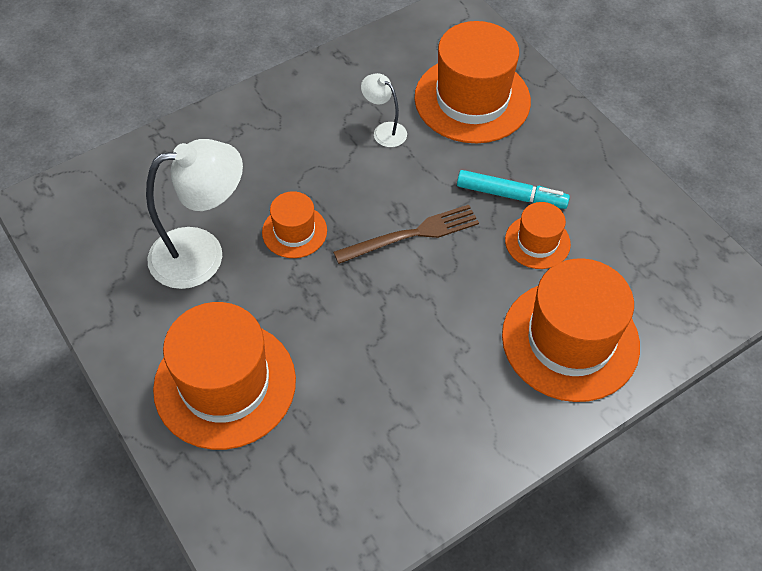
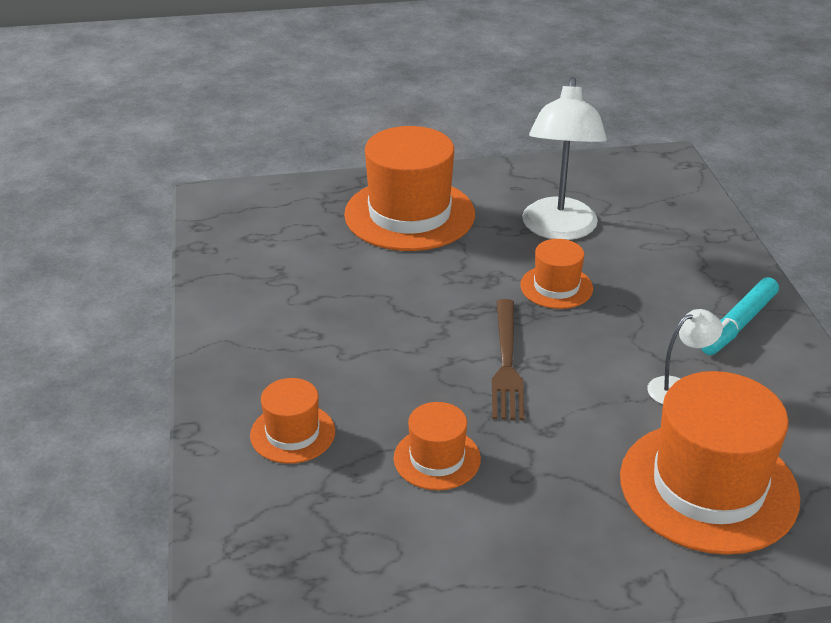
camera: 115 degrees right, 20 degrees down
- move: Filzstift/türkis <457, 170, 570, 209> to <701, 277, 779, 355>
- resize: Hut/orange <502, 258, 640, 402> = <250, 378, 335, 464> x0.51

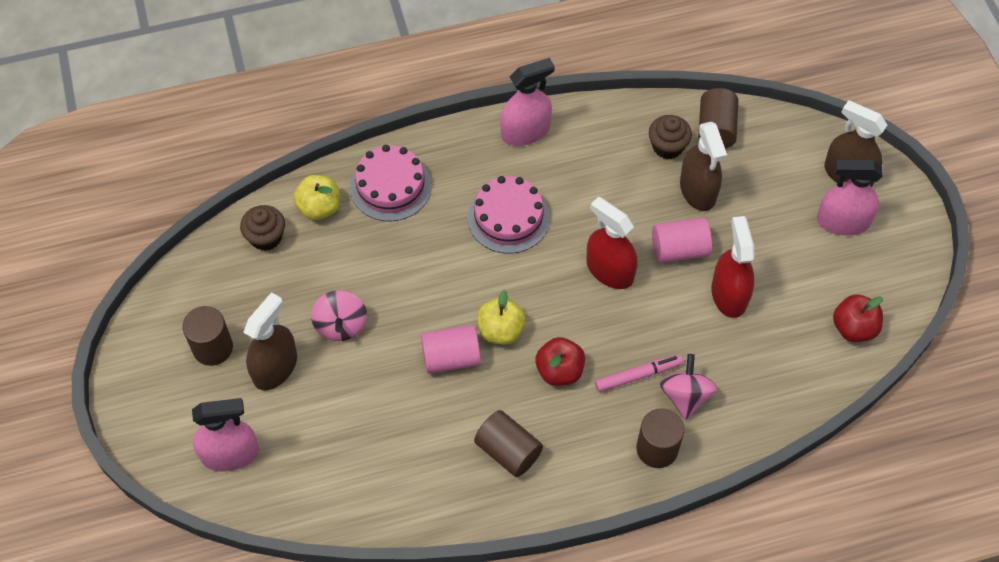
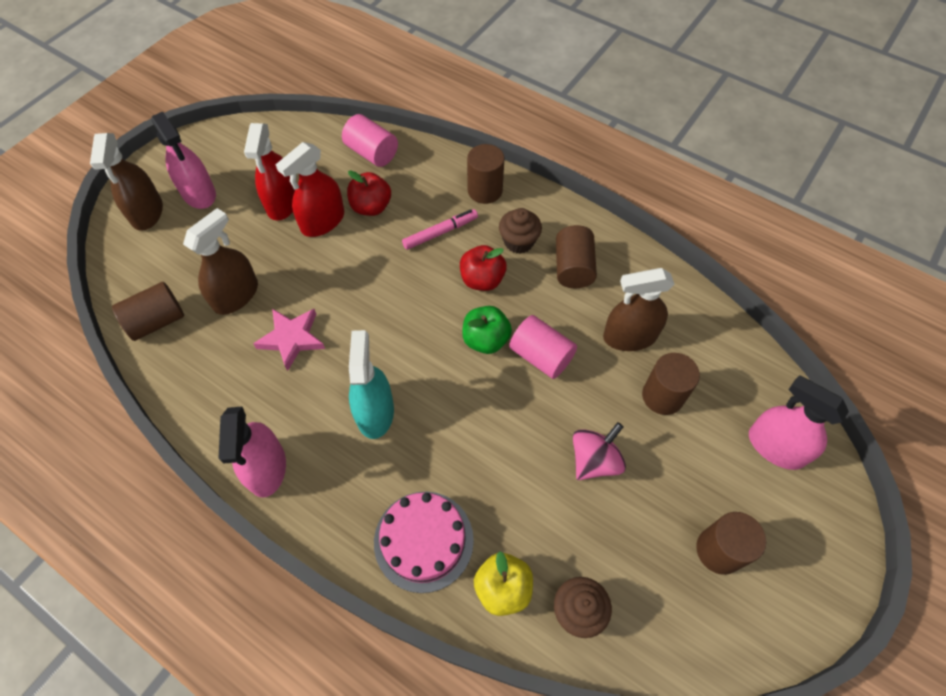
camera: 130 degrees left, 0 degrees up
- delete: Kreisel/rosa <660, 354, 717, 420>
- insert: Stern/rosa <253, 309, 325, 371>
- insert: Vollzylinder/braun <642, 353, 700, 415>
- move: Sprühflasche/braun <243, 292, 297, 390> to <603, 268, 674, 351>
- move: Sprühflasche/rot <586, 197, 638, 289> to <244, 123, 295, 221>
- move: Muffin/braun <649, 115, 692, 159> to <499, 208, 542, 254>
- move: Vollzylinder/rosa <652, 217, 712, 263> to <342, 114, 398, 167>
- move: Apfel/rot <833, 294, 883, 342> to <347, 171, 391, 216>
- replace: Kuchen/rosa <468, 176, 550, 254> to Sprühflasche/türkis <349, 330, 394, 439>
- recolor: Apfel/gelb <477, 290, 526, 345> to Apfel/grün <462, 306, 512, 354>
- rotate: Sprühflasche/rosa <500, 58, 555, 146> = <218, 407, 286, 497> 120 degrees counterclockwise
- rotate: Filzstift/rosa <595, 355, 683, 392> = <402, 209, 478, 250> 120 degrees clockwise

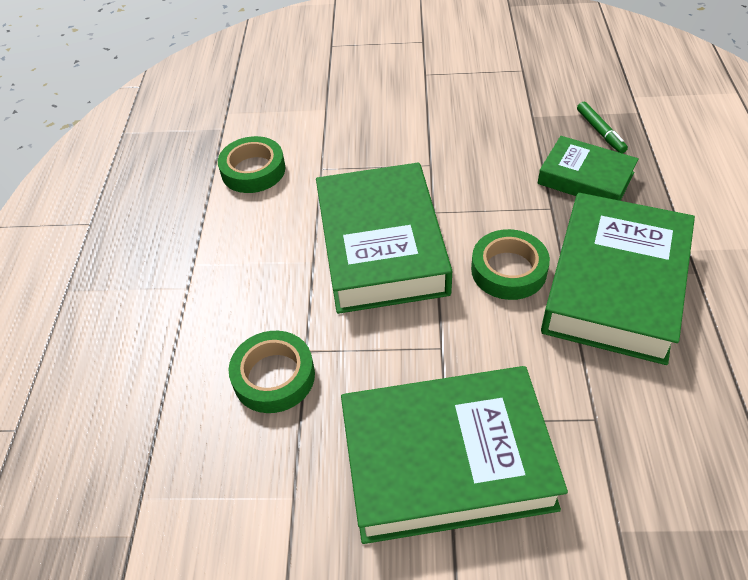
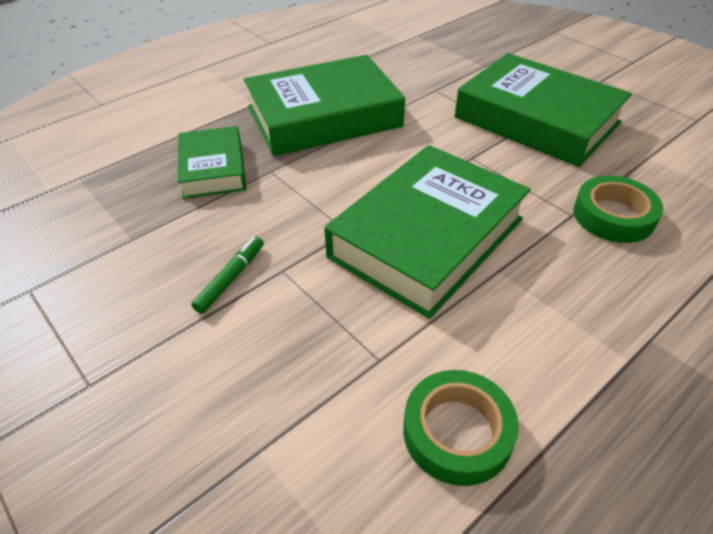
camera: 135 degrees left, 5 degrees down
- delete: Klebeband/grün <471, 229, 550, 300>
- move: Filzstift/grün <577, 102, 628, 153> to <191, 236, 264, 314>

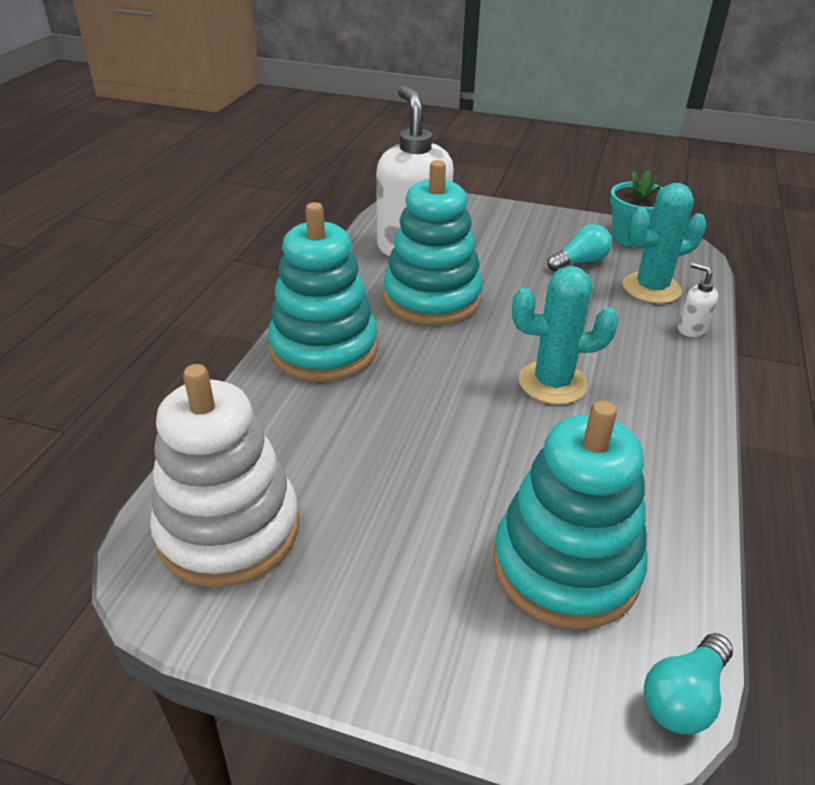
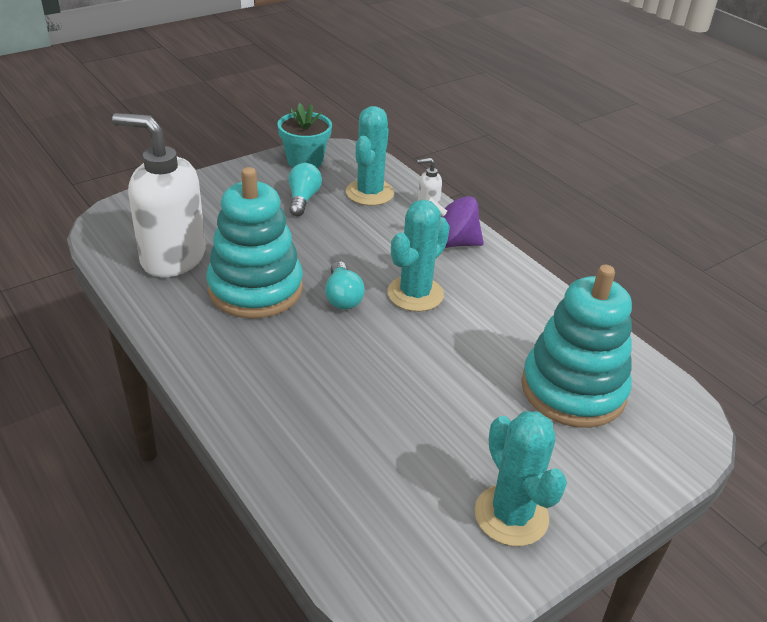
camera: 55 degrees left, 0 degrees up
- delete: Stapelspielzeug/weiß <150, 364, 299, 587>
- delete: Stapelspielzeug/türkis <268, 202, 378, 382>
- insert: Kreisel/lila <427, 196, 484, 248>
- insert: Kaktus/türkis <474, 411, 567, 546>
- move: Glühbirne/türkis <644, 633, 733, 735> to <325, 261, 365, 310>

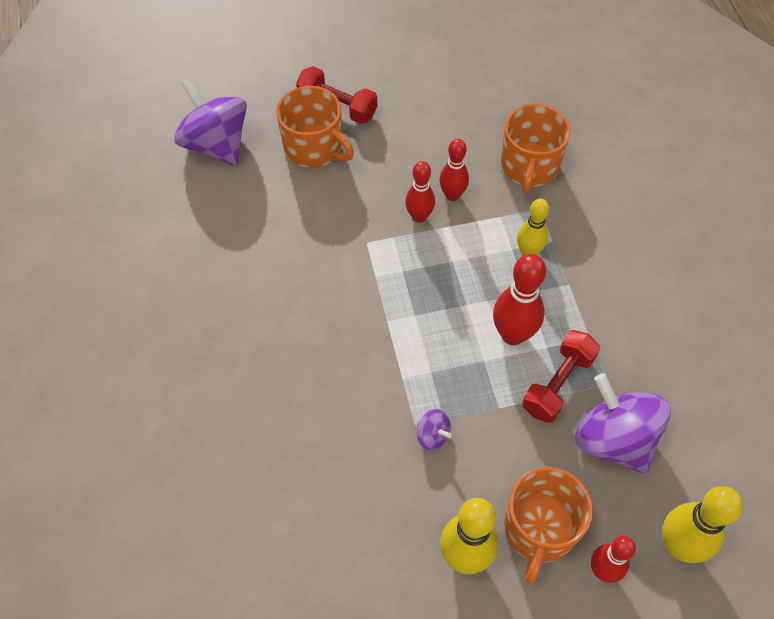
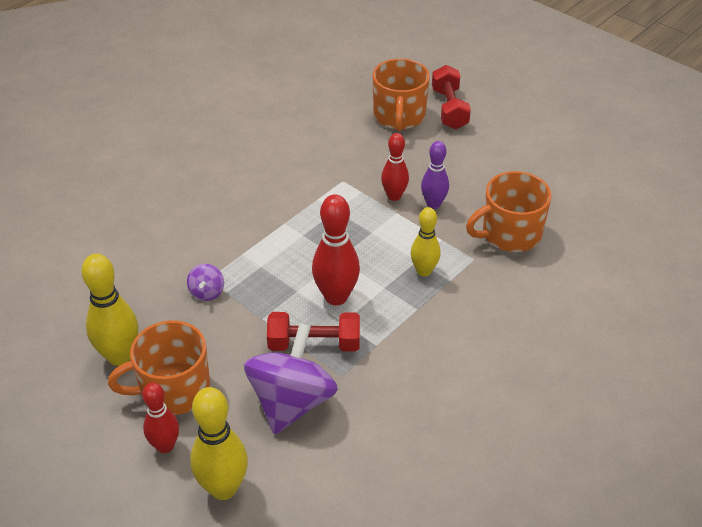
camera: 55 degrees right, 15 degrees down
- delete: Kreisel/lila <174, 78, 247, 166>
- recolor: Bowlingkegel/rot <440, 139, 469, 201> to Bowlingkegel/lila <421, 141, 449, 209>

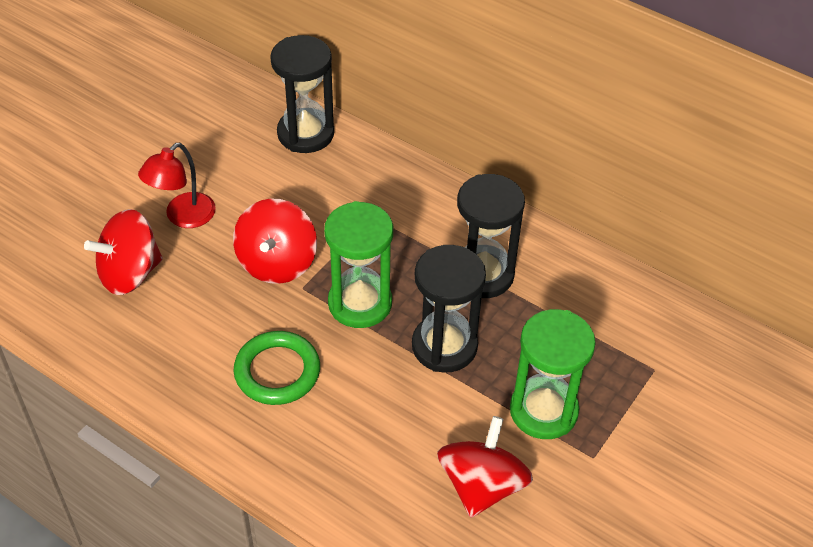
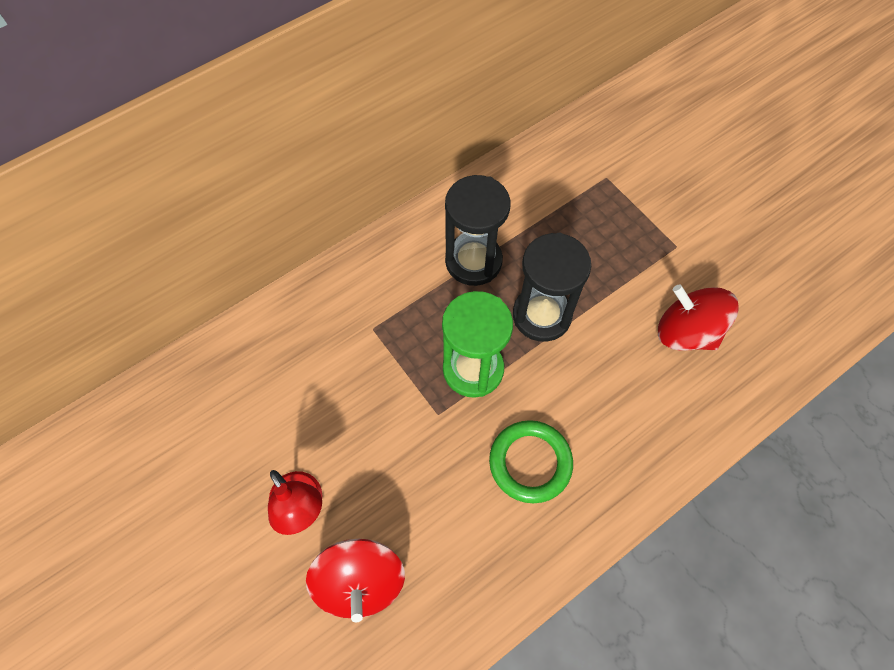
camera: 70 degrees left, 15 degrees up
- delete: Kreisel/rot <233, 199, 317, 284>
- delete: Sanduhr/schwarz <270, 35, 334, 153>
- delete: Sanduhr/grün <510, 309, 596, 439>

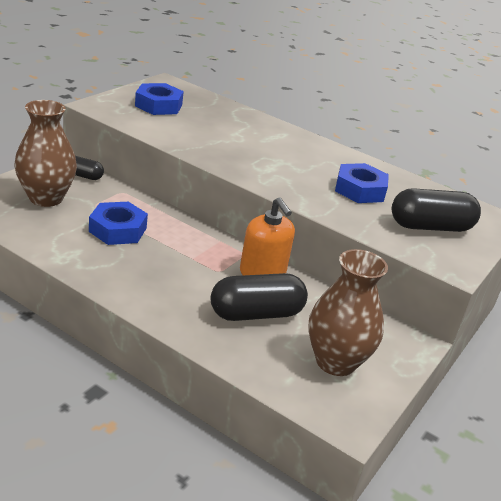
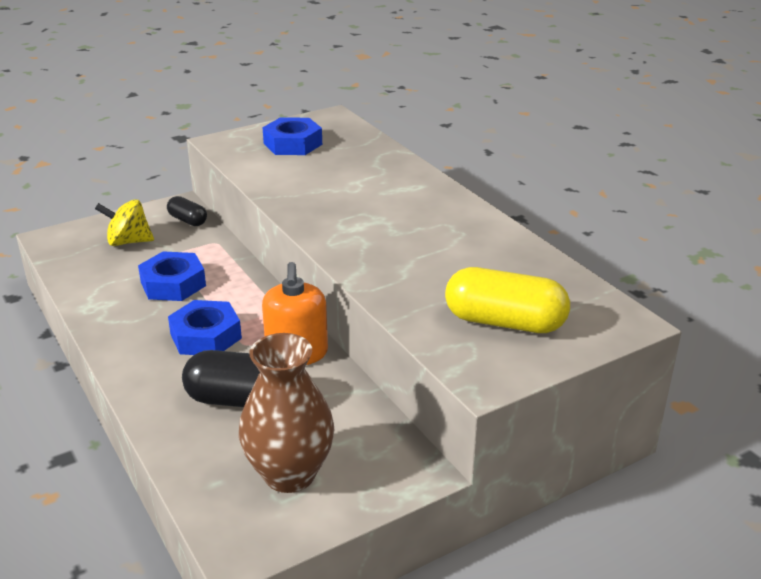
camera: 30 degrees right, 0 degrees up
- move: Sechskantmutter/blau <335, 163, 389, 203> to <168, 300, 242, 355>
- replace: Vase/braun <15, 100, 77, 207> to Kreisel/gelb <95, 199, 154, 246>
- recolor: Kapsel/schwarz <392, 188, 481, 232> to Kapsel/gelb <445, 267, 570, 333>

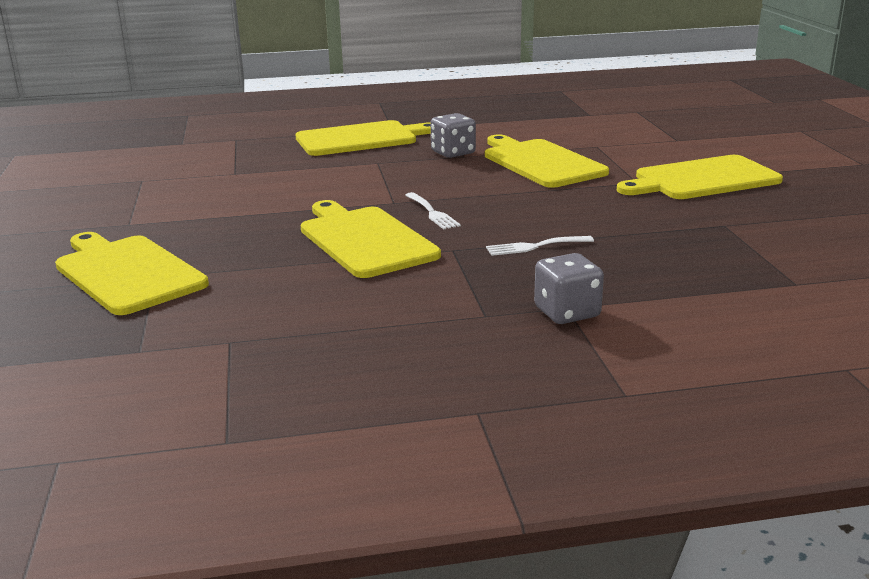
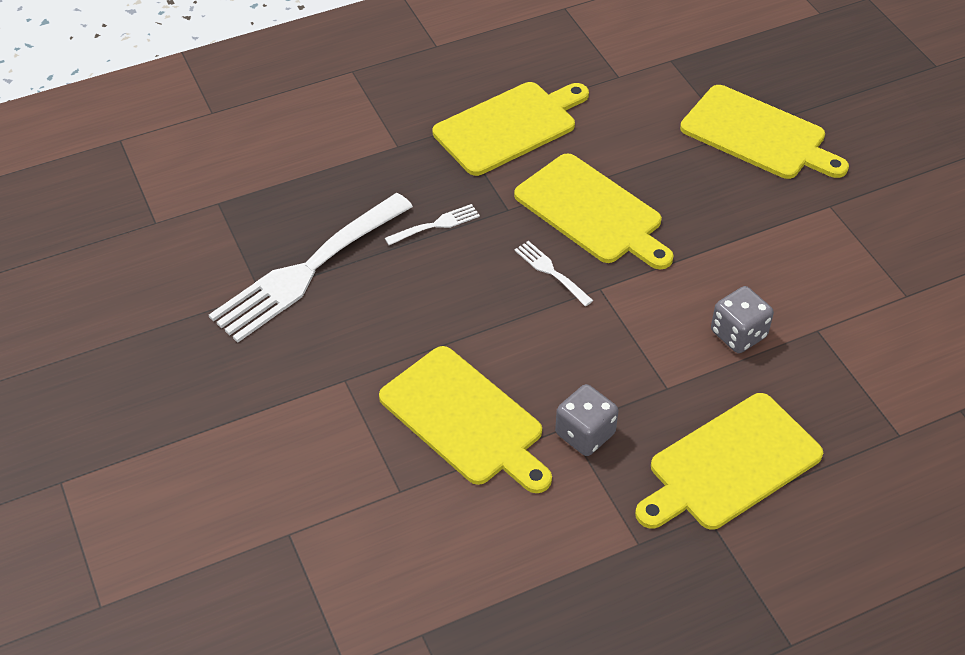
camera: 165 degrees right, 25 degrees up
- insert: Gabel/weiß <209, 193, 413, 343>
- move: Spielwürfel/grau <534, 253, 604, 324> to <711, 286, 774, 353>
- move: Schneidebrett/gelb <617, 155, 783, 199> to <433, 82, 589, 176>

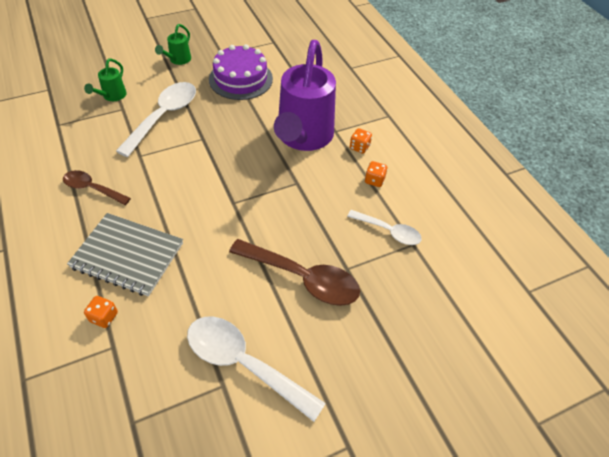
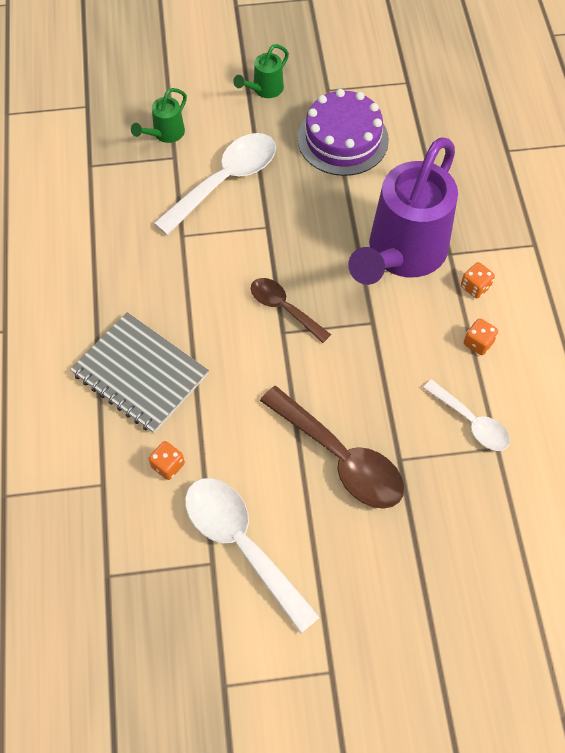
camera: 20 degrees right, 10 degrees up
- move: Löffel/braun <63, 170, 131, 205> to <251, 278, 331, 343>
- move: Spielwürfel/orange <84, 296, 118, 328> to <149, 441, 185, 480>

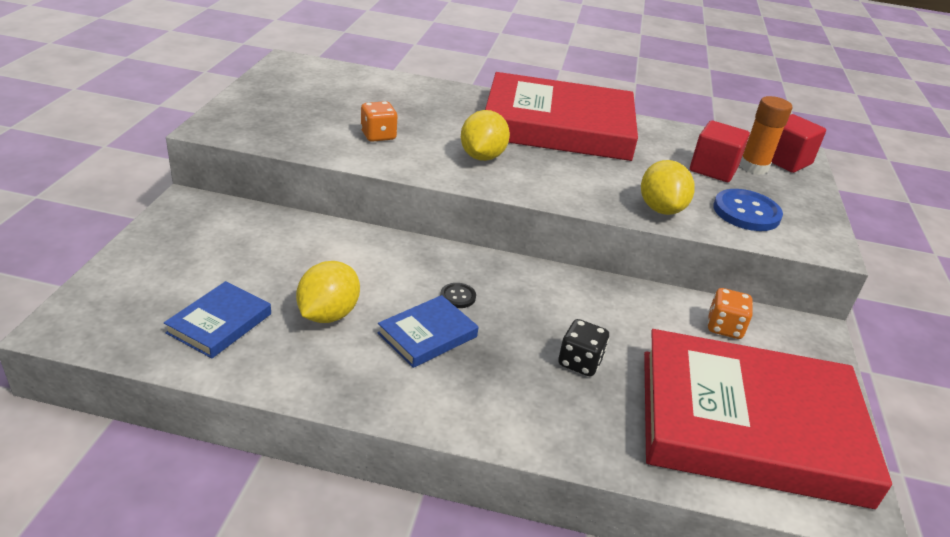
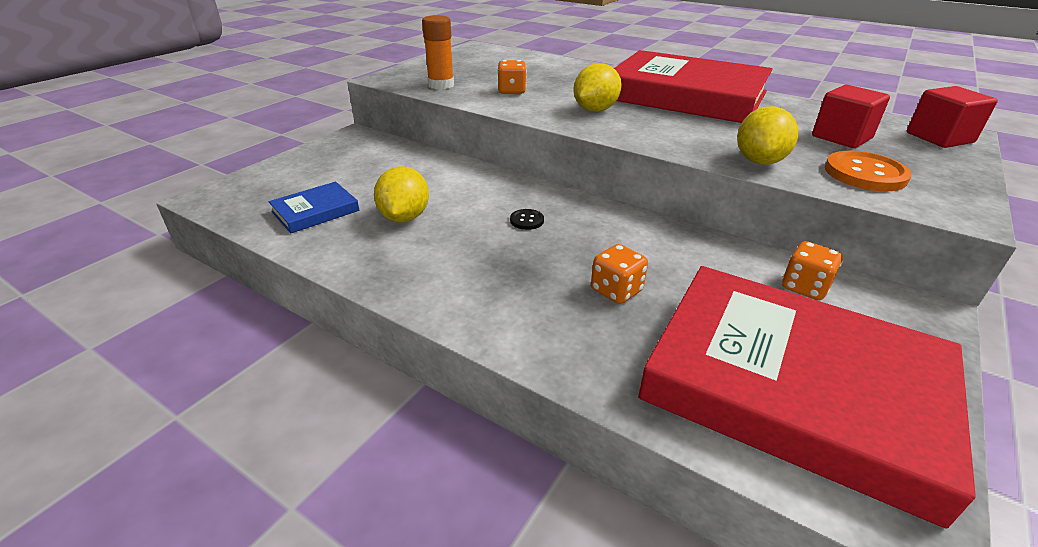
camera: 25 degrees right, 0 degrees up
- delete: Buch/blau <378, 295, 479, 368>
- move: Klebestift/orange <740, 96, 792, 175> to <422, 15, 454, 90>
- recolor: Spielwürfel/schwarz <558, 319, 609, 376> to Spielwürfel/orange <591, 244, 648, 304>
- recolor: Knopf/blau <713, 189, 783, 231> to Knopf/orange <825, 151, 912, 191>
- rotate: Zitrone/gelb <296, 261, 360, 323> = <374, 166, 429, 223> 45 degrees counterclockwise

